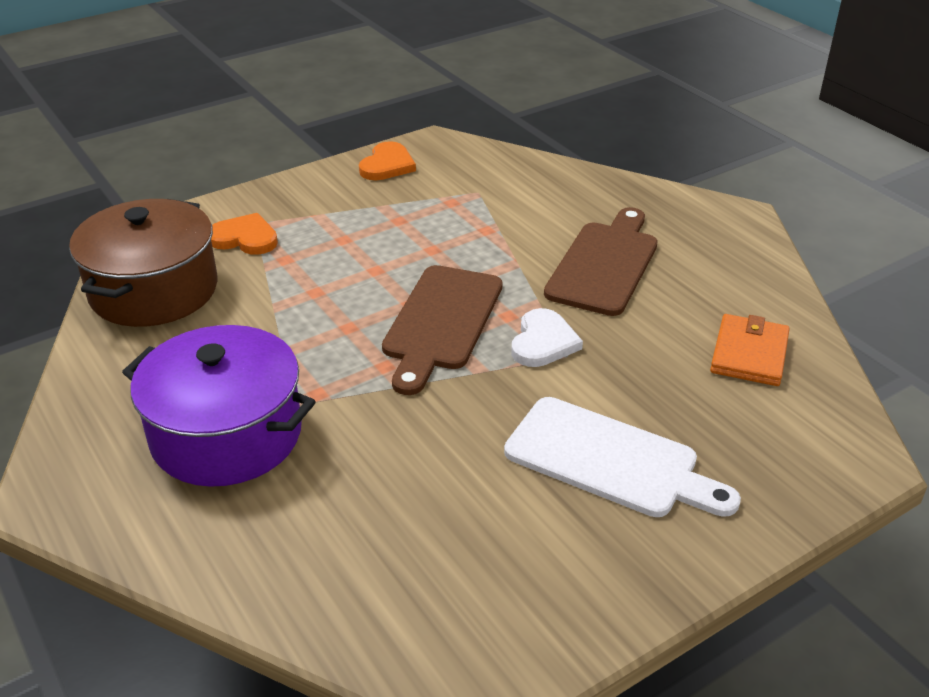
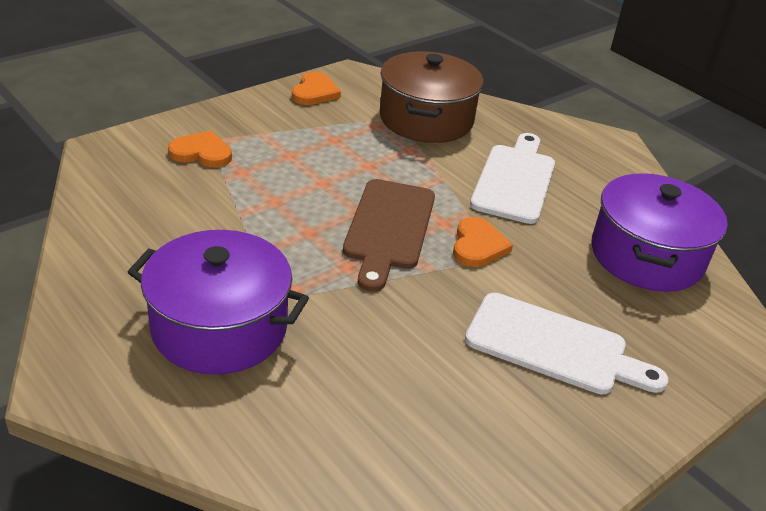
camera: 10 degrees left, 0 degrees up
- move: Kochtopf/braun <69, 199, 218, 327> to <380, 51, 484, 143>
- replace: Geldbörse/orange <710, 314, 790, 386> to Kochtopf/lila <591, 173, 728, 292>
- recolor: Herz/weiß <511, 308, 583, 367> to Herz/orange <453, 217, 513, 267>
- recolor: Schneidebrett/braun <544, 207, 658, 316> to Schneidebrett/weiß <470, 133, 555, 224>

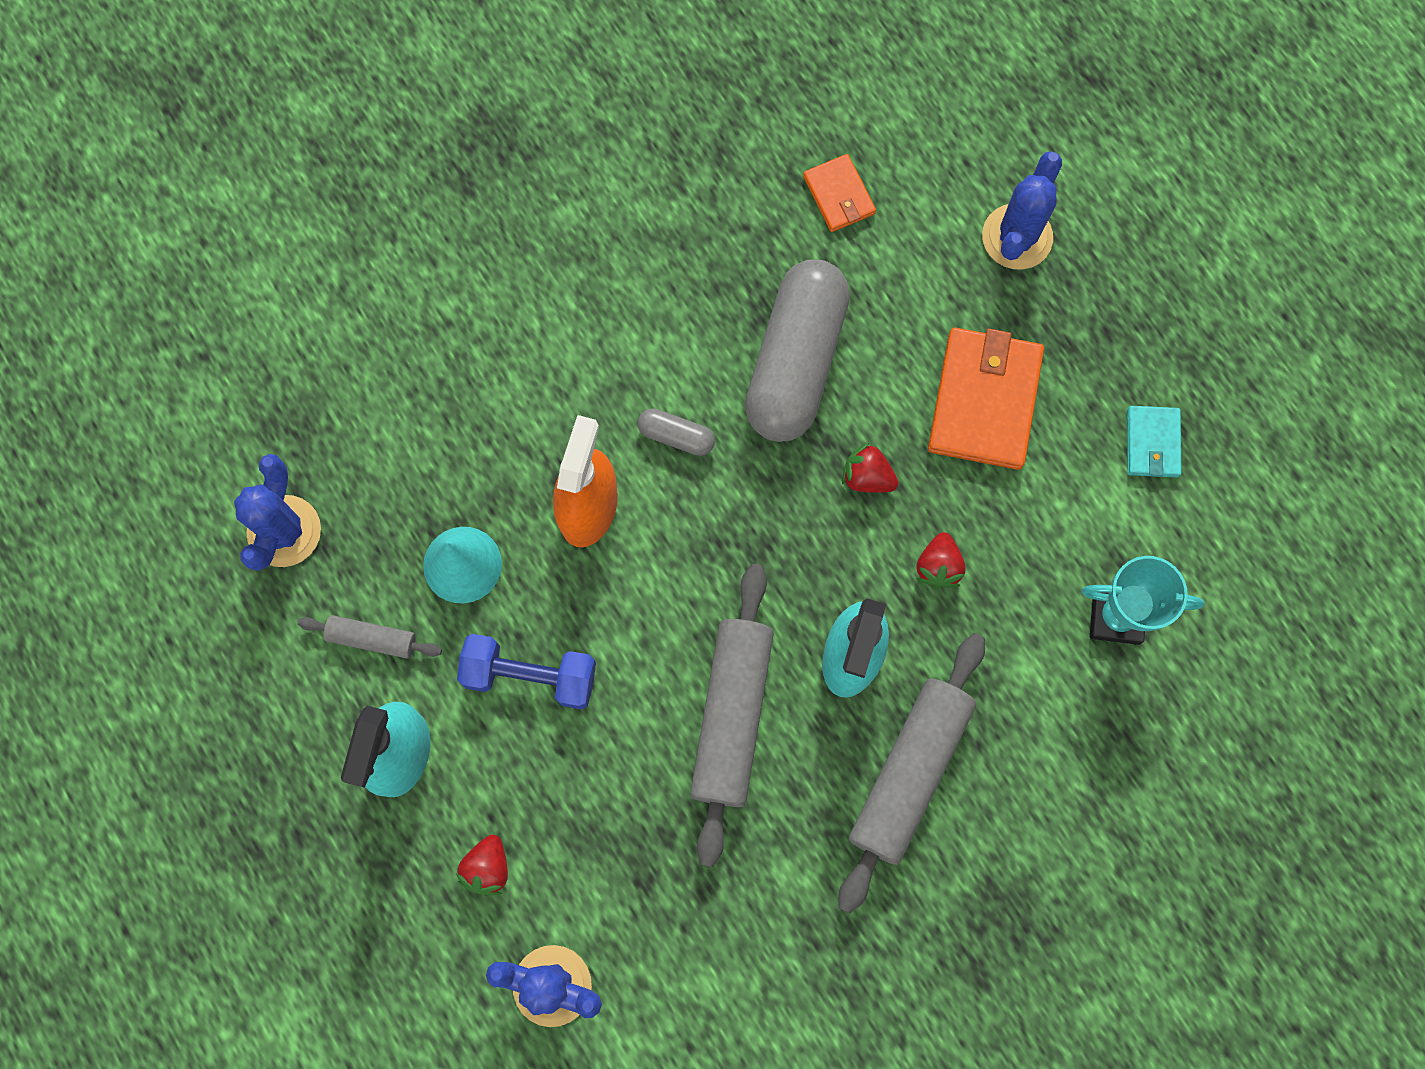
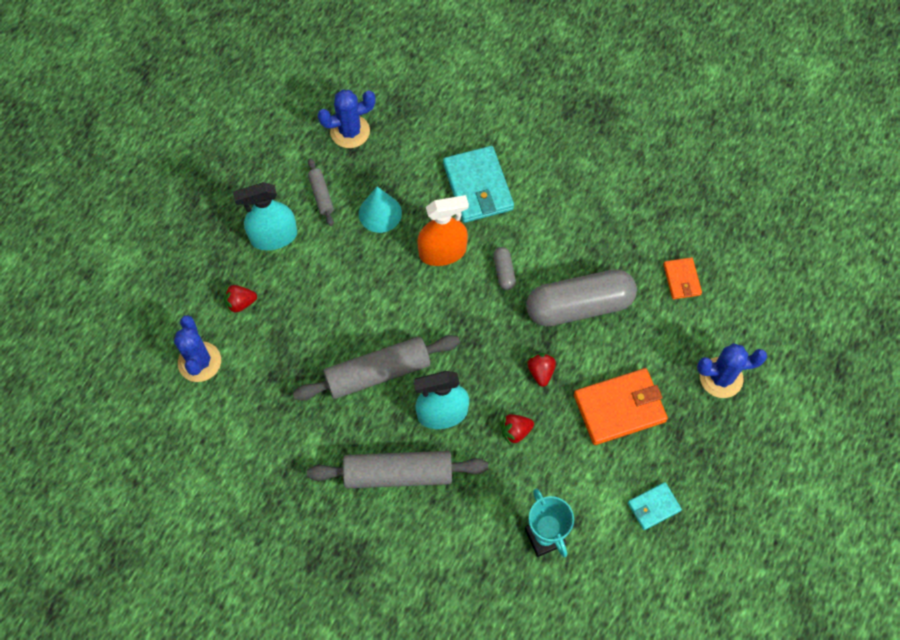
camera: 60 degrees right, 10 degrees down
- delete: Hantel/blau <457, 634, 596, 709>
- insert: Geldbörse/türkis <443, 146, 514, 223>
- rotate: Geldbörse/orange <803, 154, 876, 232> = <663, 257, 702, 299> 45 degrees counterclockwise

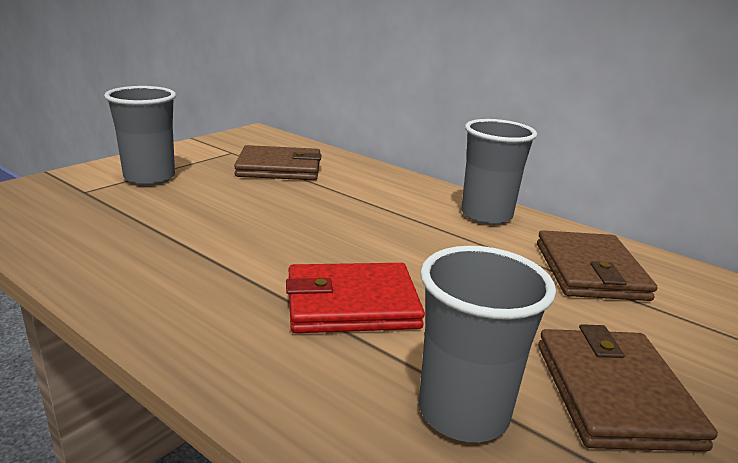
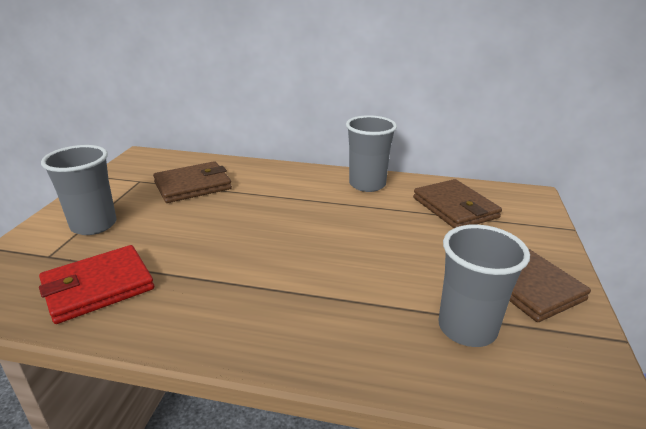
camera: 25 degrees left, 5 degrees up
- move: Geldbörse/rot <286, 263, 425, 333> to <39, 245, 154, 324>

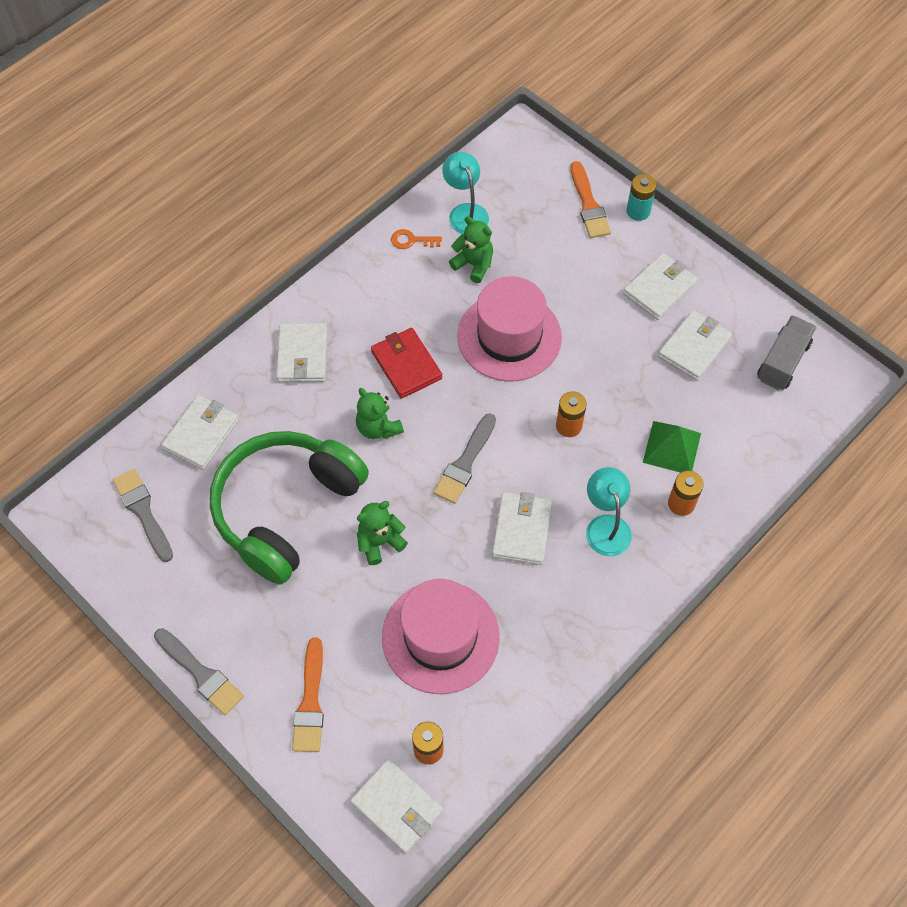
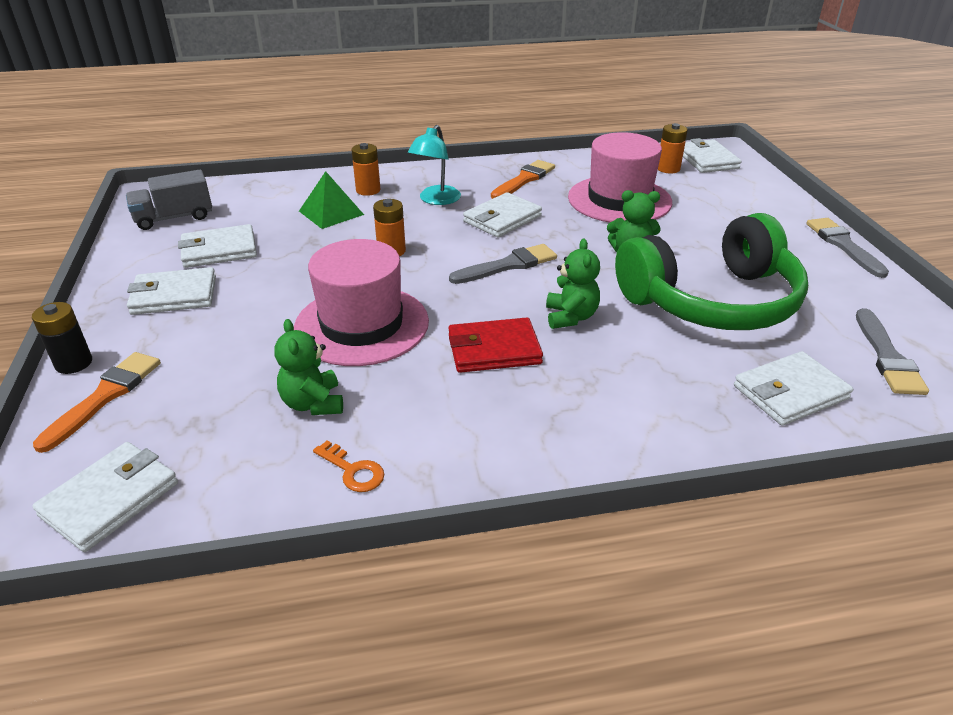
camera: 145 degrees left, 25 degrees down
- delete: Lampe/türkis <442, 152, 489, 234>
- move: Geldbörse/weiß <276, 323, 328, 382> to <32, 442, 178, 552>
- move: Pinsel/orange <292, 637, 324, 752> to <491, 160, 555, 199>
- recolor: Batterie/türkis <626, 174, 657, 221> to Batterie/schwarz <32, 302, 92, 374>
- rotate: Geldbörse/rot <371, 328, 442, 399> = <448, 317, 543, 373> 75 degrees clockwise

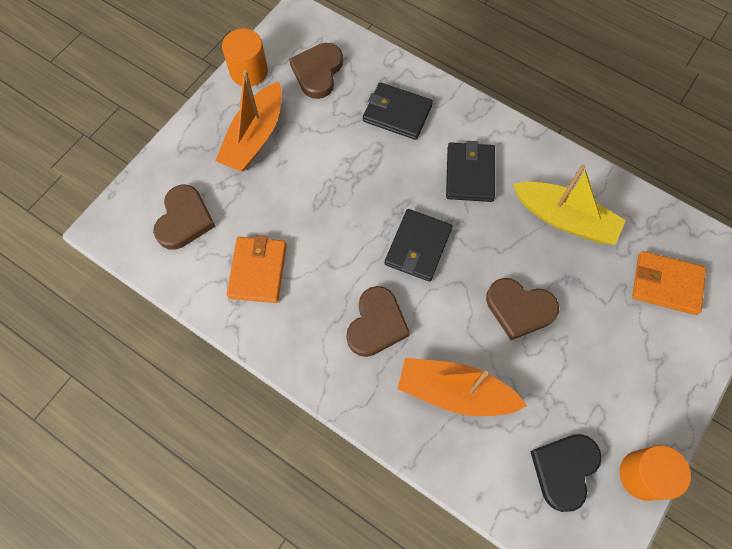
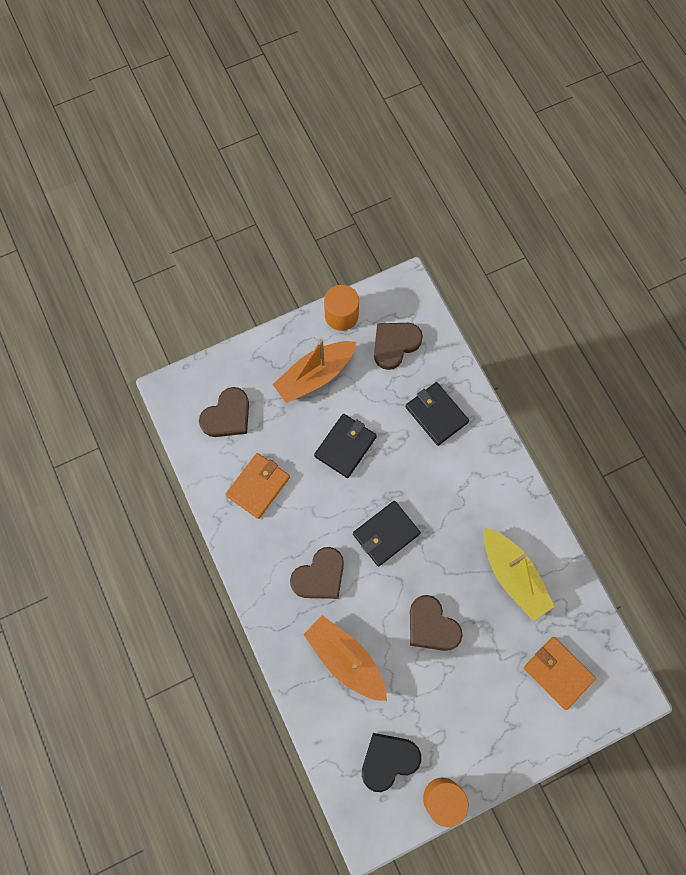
camera: 30 degrees right, 5 degrees up
- move: Geldbörse/schwarz <446, 141, 495, 202> to <314, 414, 377, 478>

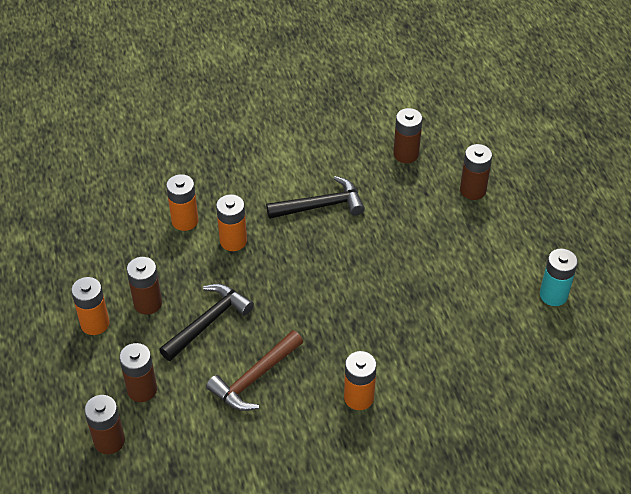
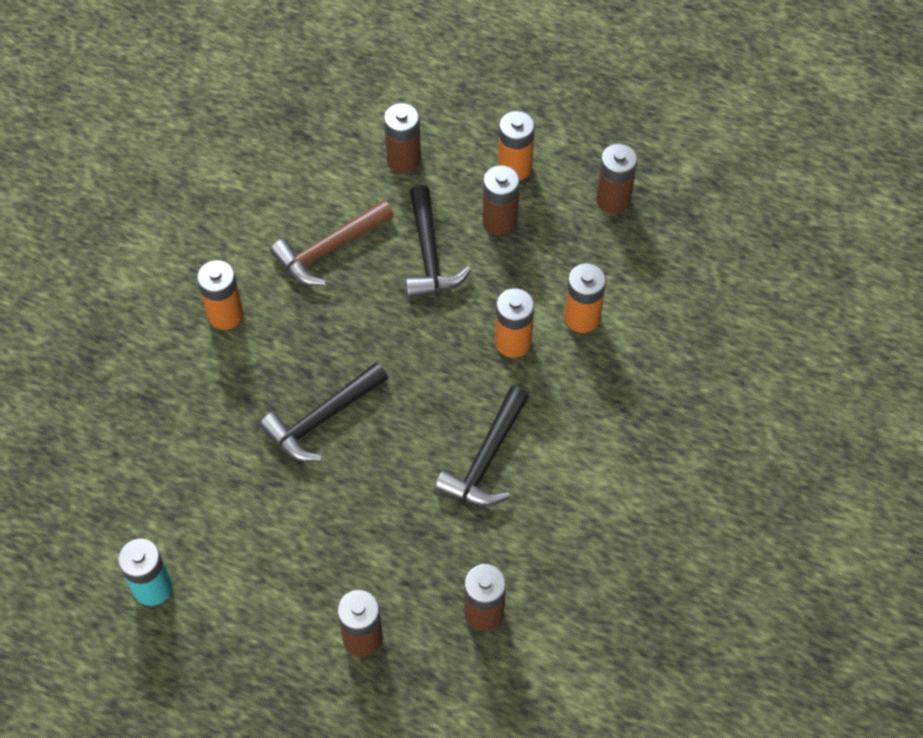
camera: 130 degrees right, 10 degrees up
- insert: Hammer/schwarz <260, 362, 388, 462>
- move: Batterie/braun <84, 395, 125, 454> to <596, 144, 637, 214>
- rotate: Hammer/braun <206, 330, 303, 411> = <270, 200, 394, 286> 120 degrees counterclockwise

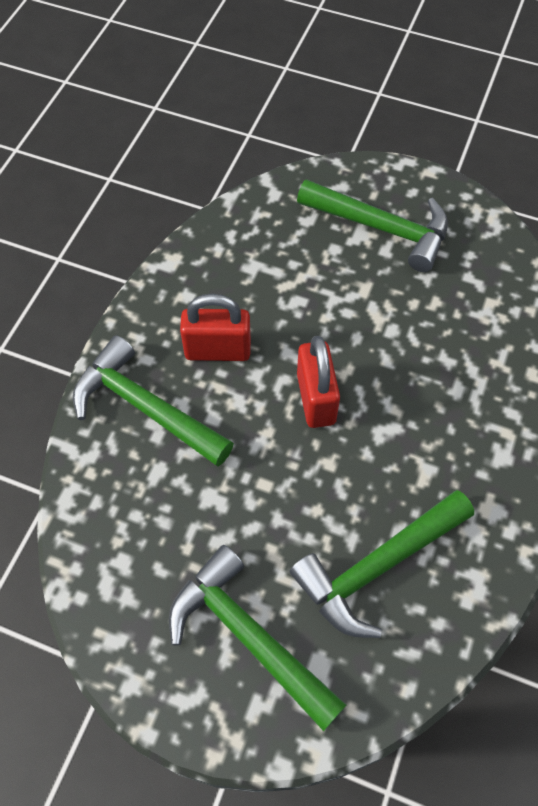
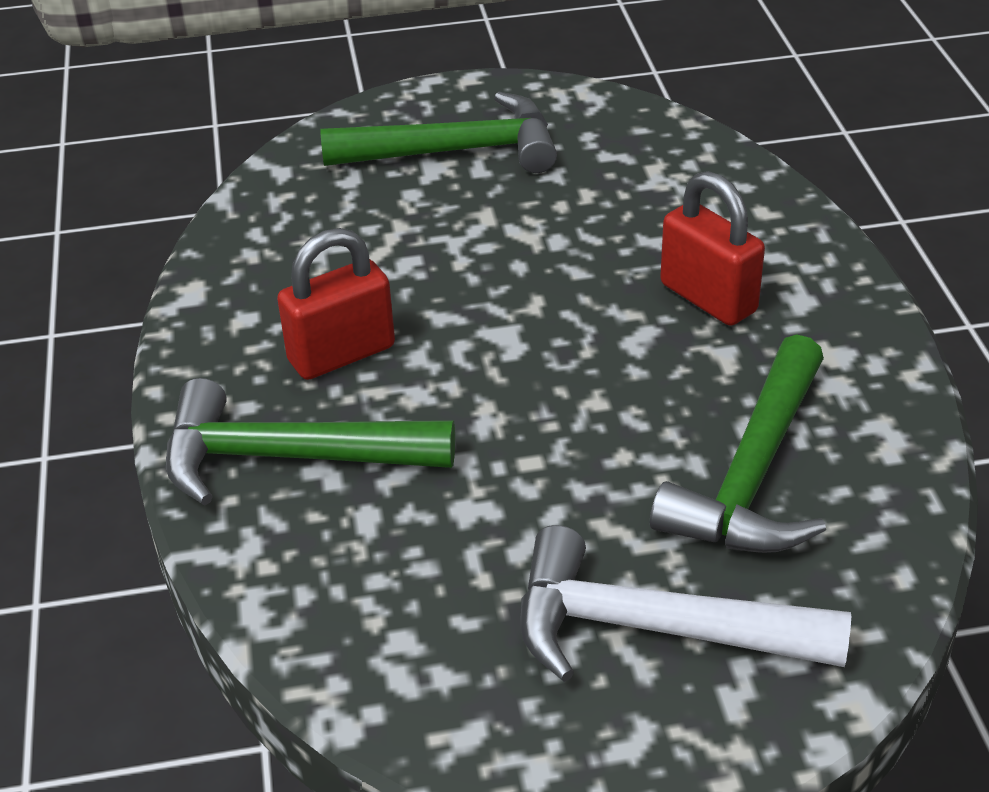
camera: 30 degrees left, 20 degrees down
- move: Vorhängeschloss/rot <297, 336, 340, 428> to <660, 171, 765, 326>
- recolor: Hammer/grün <169, 545, 346, 731> to Hammer/weiß <521, 525, 851, 682>

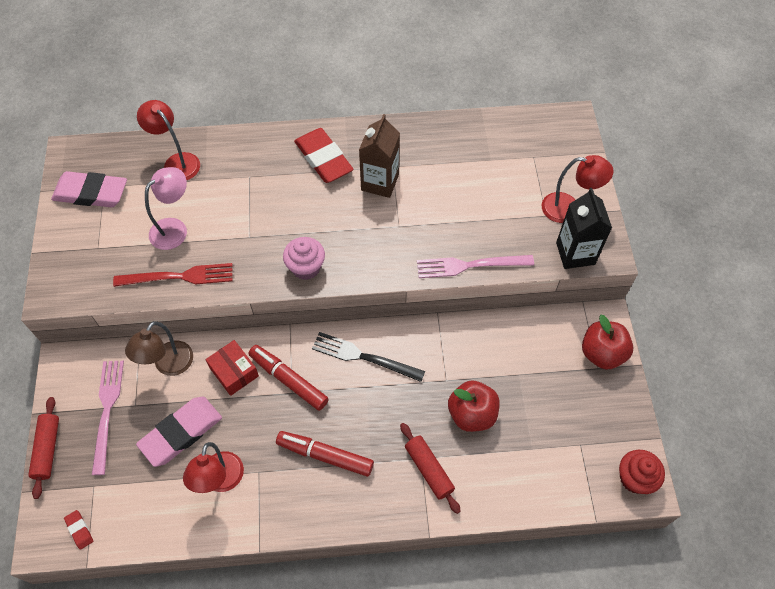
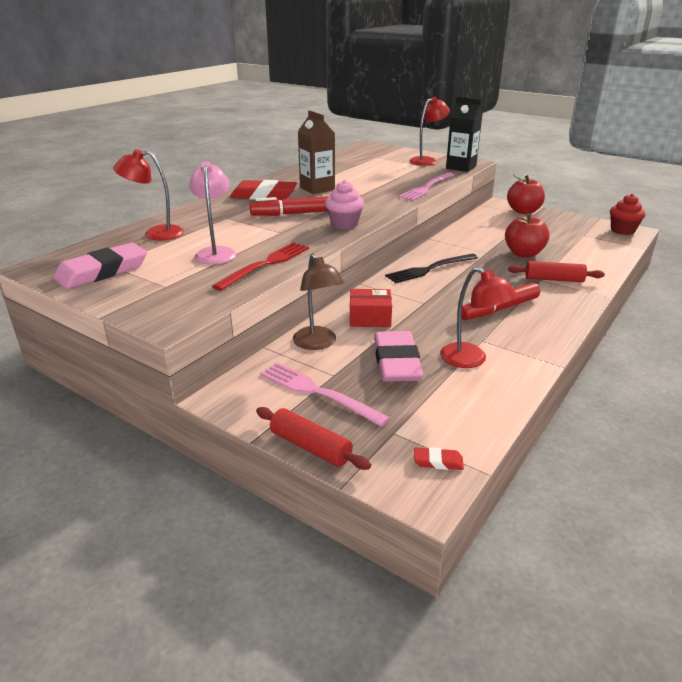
camera: 50 degrees left, 30 degrees down
- move: Filzstift/rot <248, 345, 329, 411> to <250, 196, 329, 216>

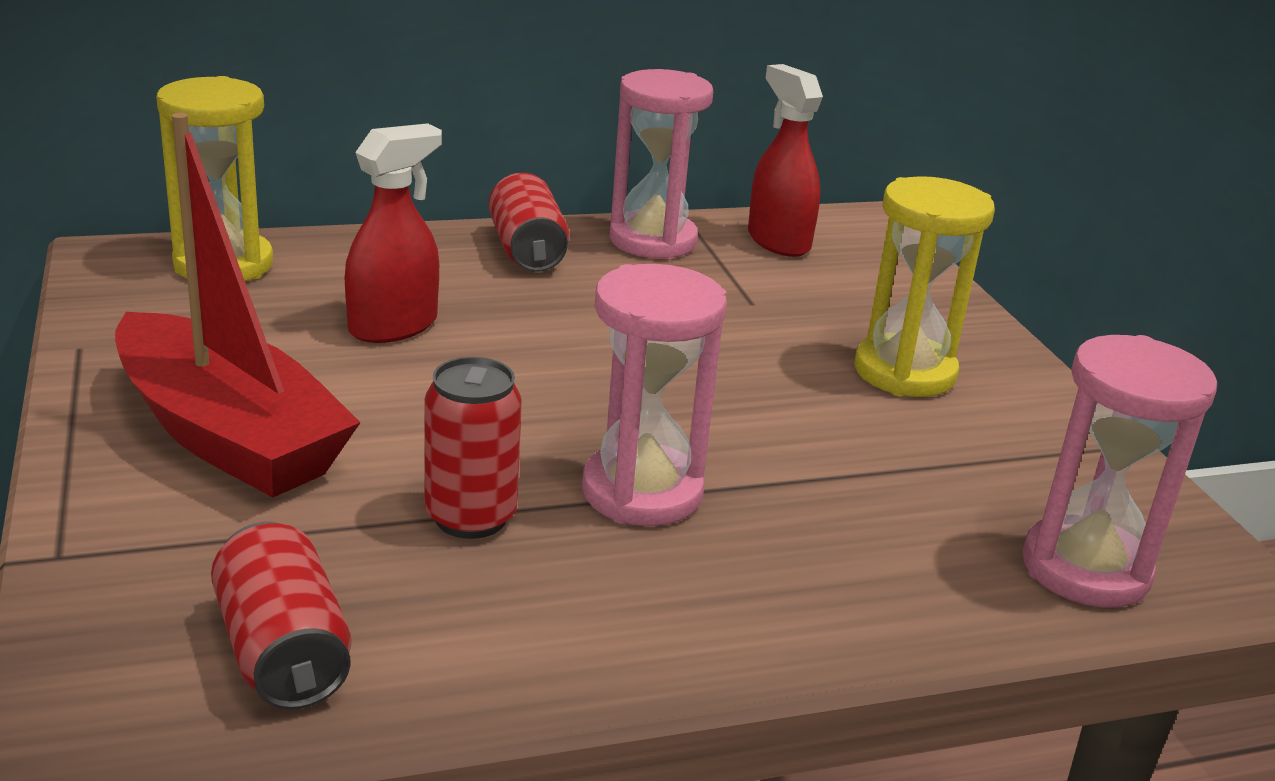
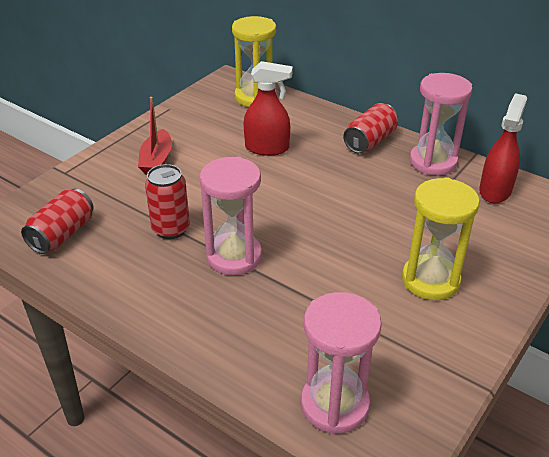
camera: 55 degrees right, 10 degrees up
- resize: Boot/rot <115, 113, 361, 497> = <138, 97, 172, 175> x0.53

